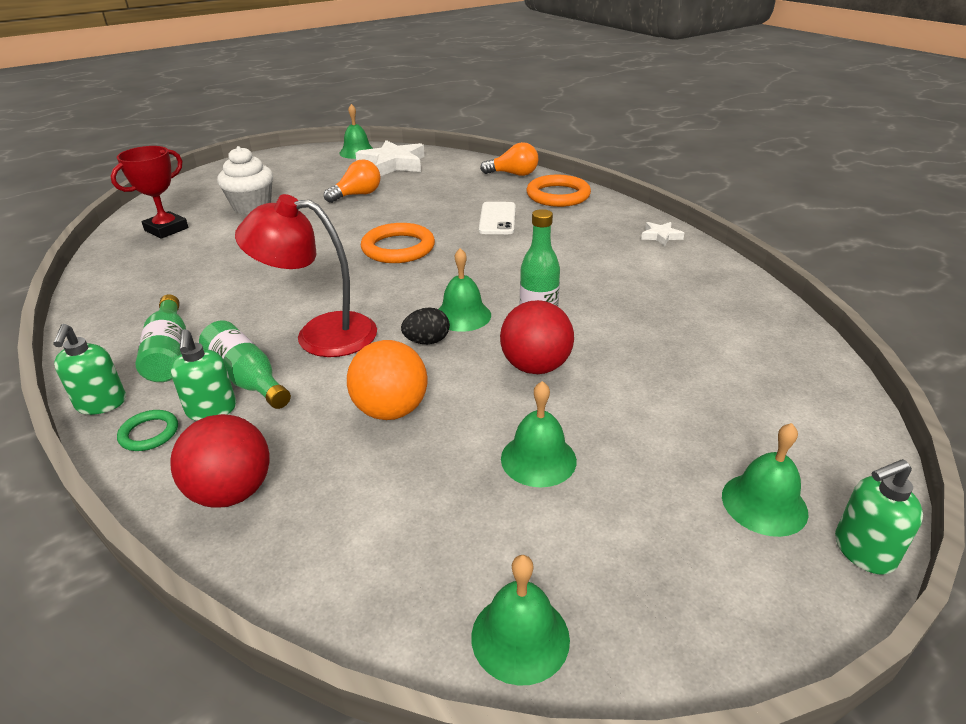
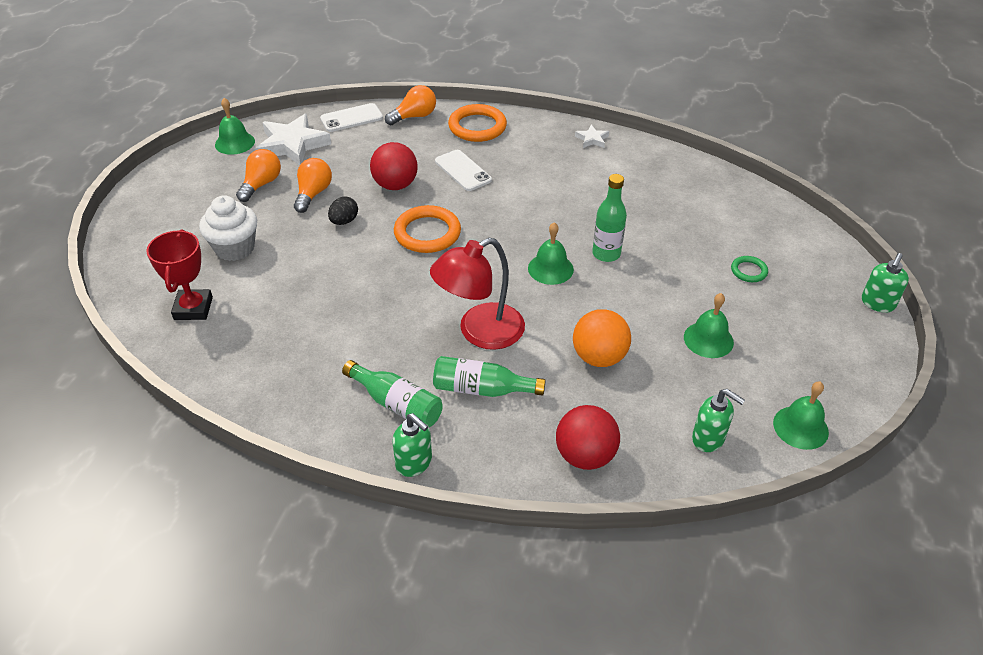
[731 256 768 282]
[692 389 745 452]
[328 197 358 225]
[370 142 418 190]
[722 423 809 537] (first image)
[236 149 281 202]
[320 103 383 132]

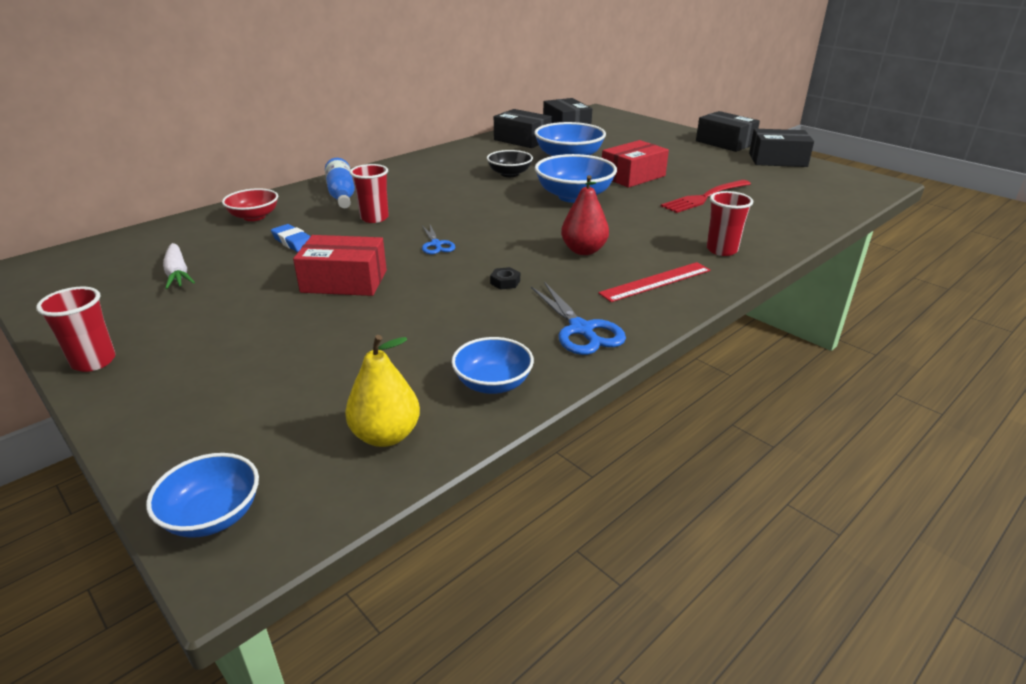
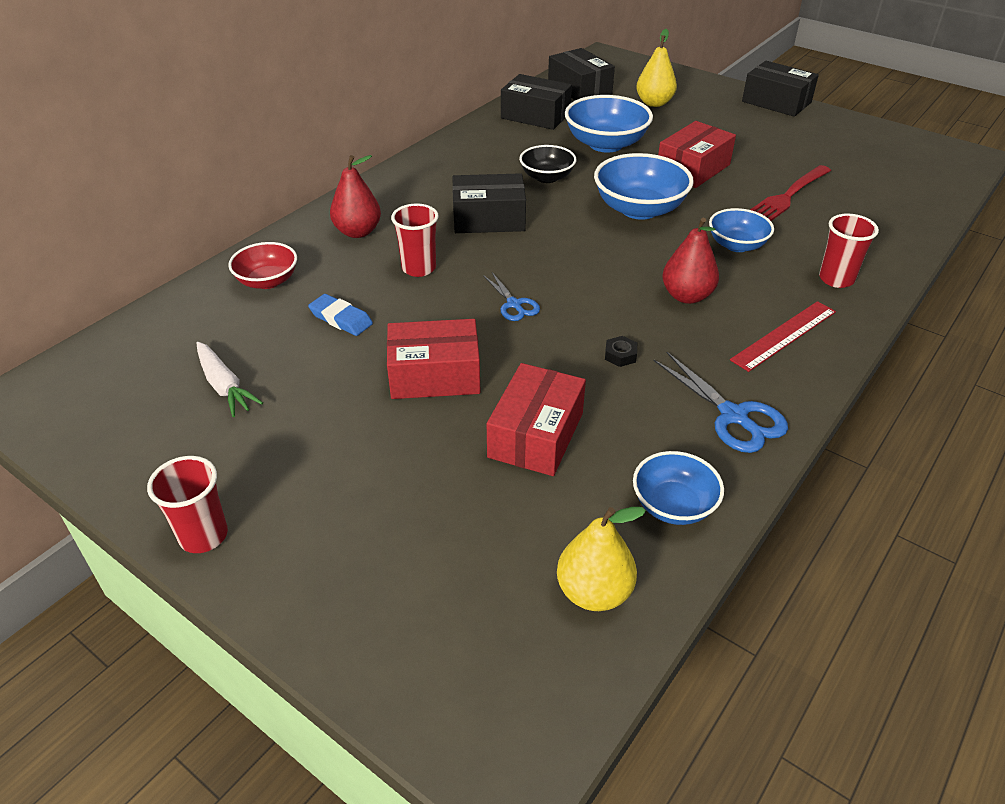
[709 208 774 252]
[330 155 381 238]
[452 173 526 233]
[487 363 586 476]
[636 29 677 107]

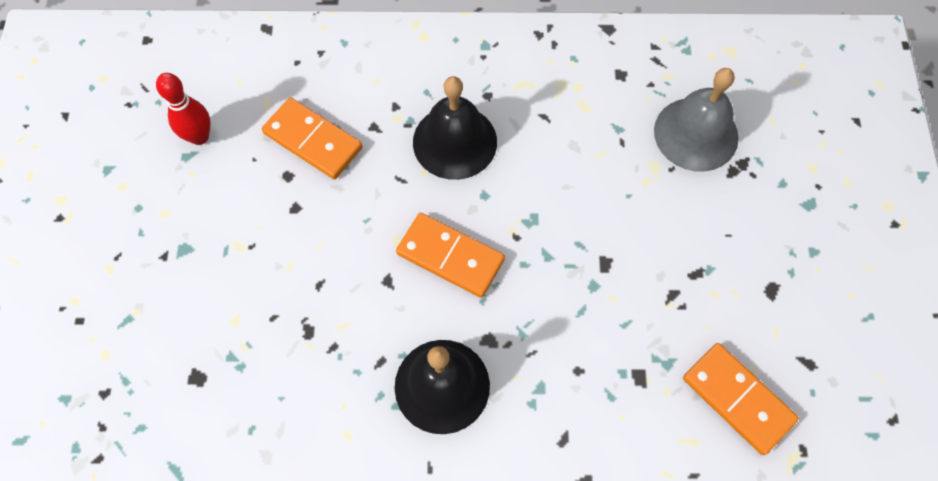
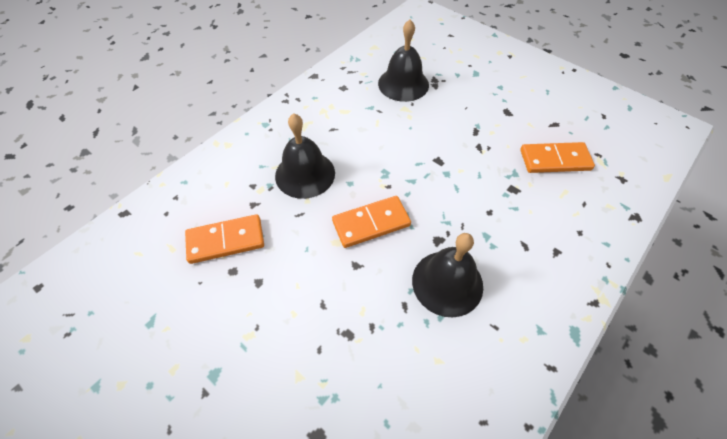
[156 73 210 145] (first image)
[378 20 429 102]

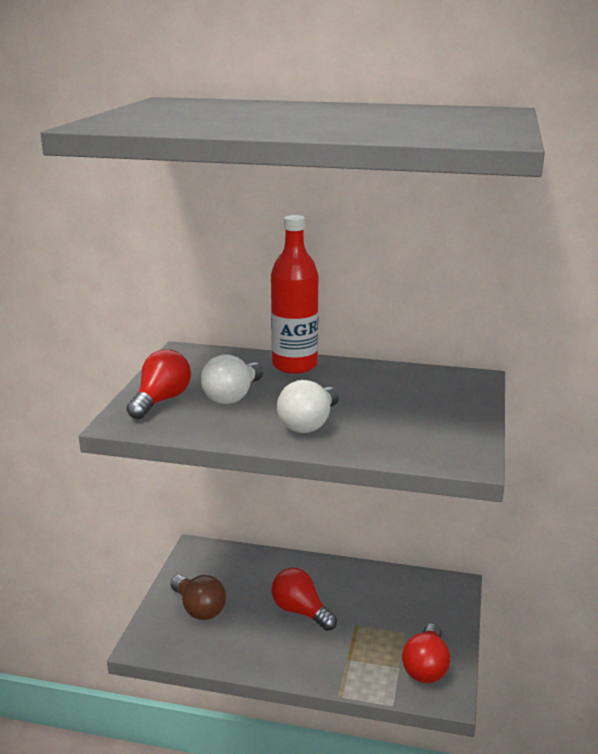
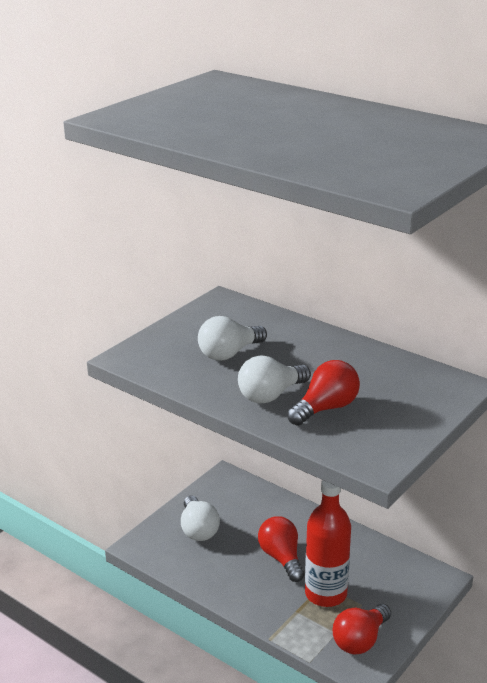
[287 360 360 426]
[181 496 220 541]
[305 480 351 607]

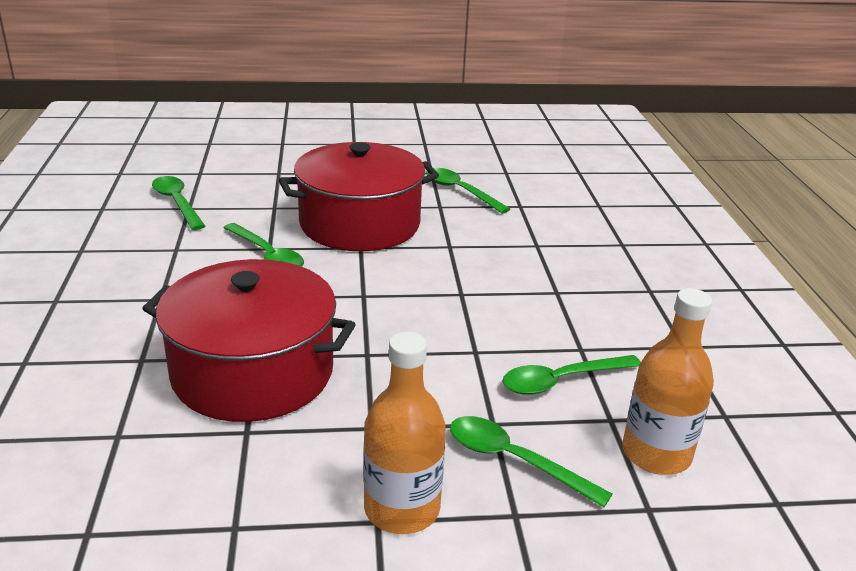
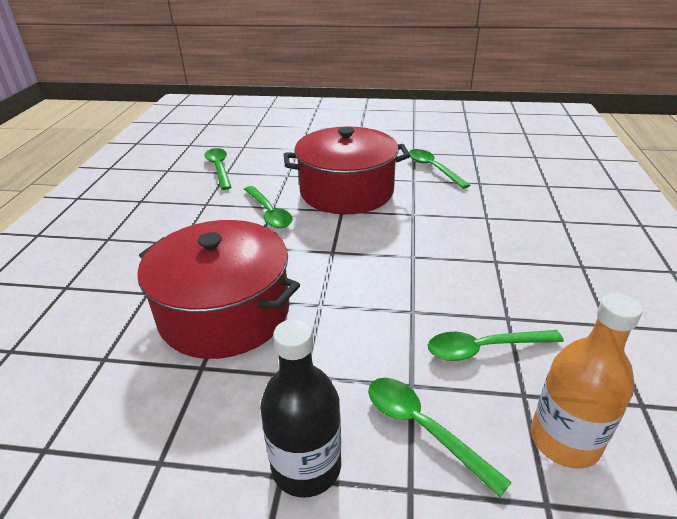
[260 319 341 497]

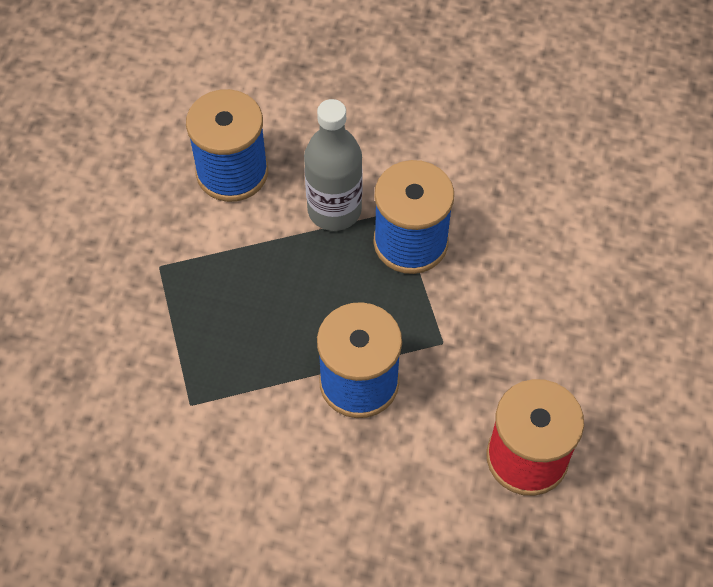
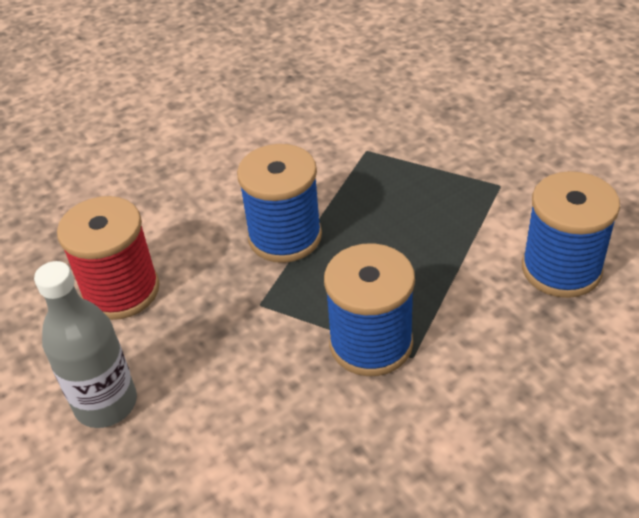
[34 261 137 428]

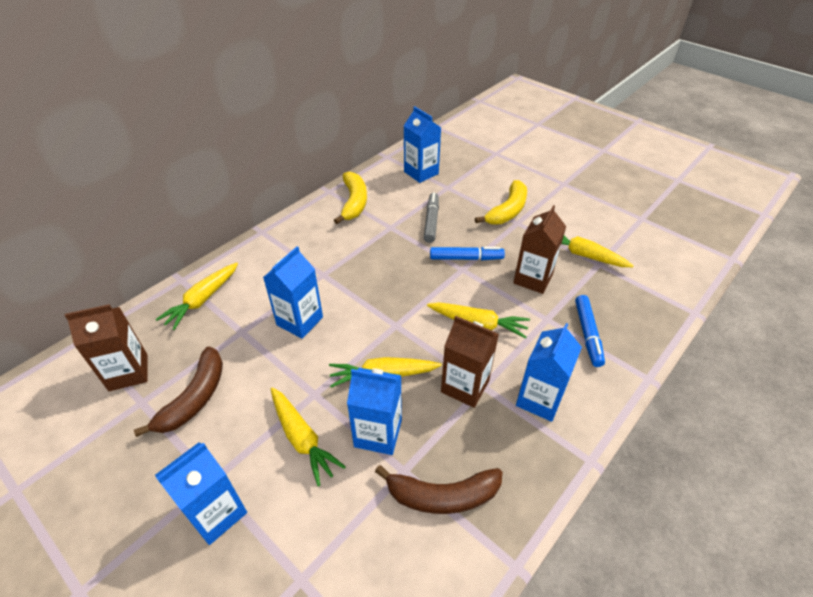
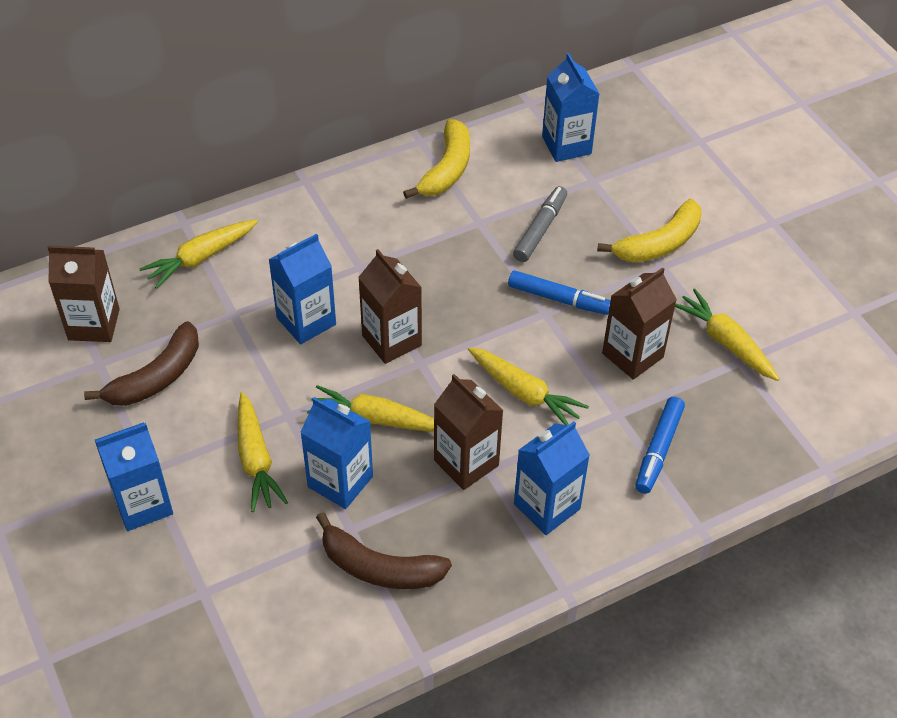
[358 249 422 364]

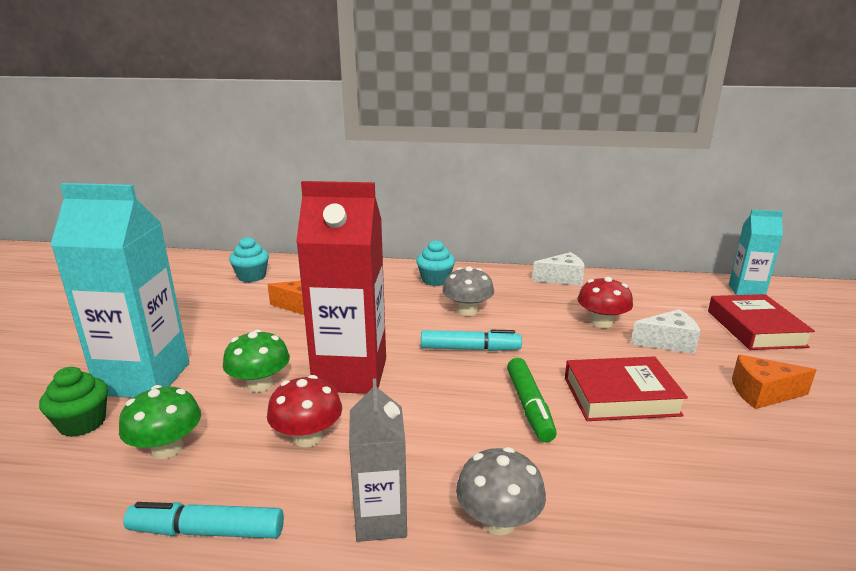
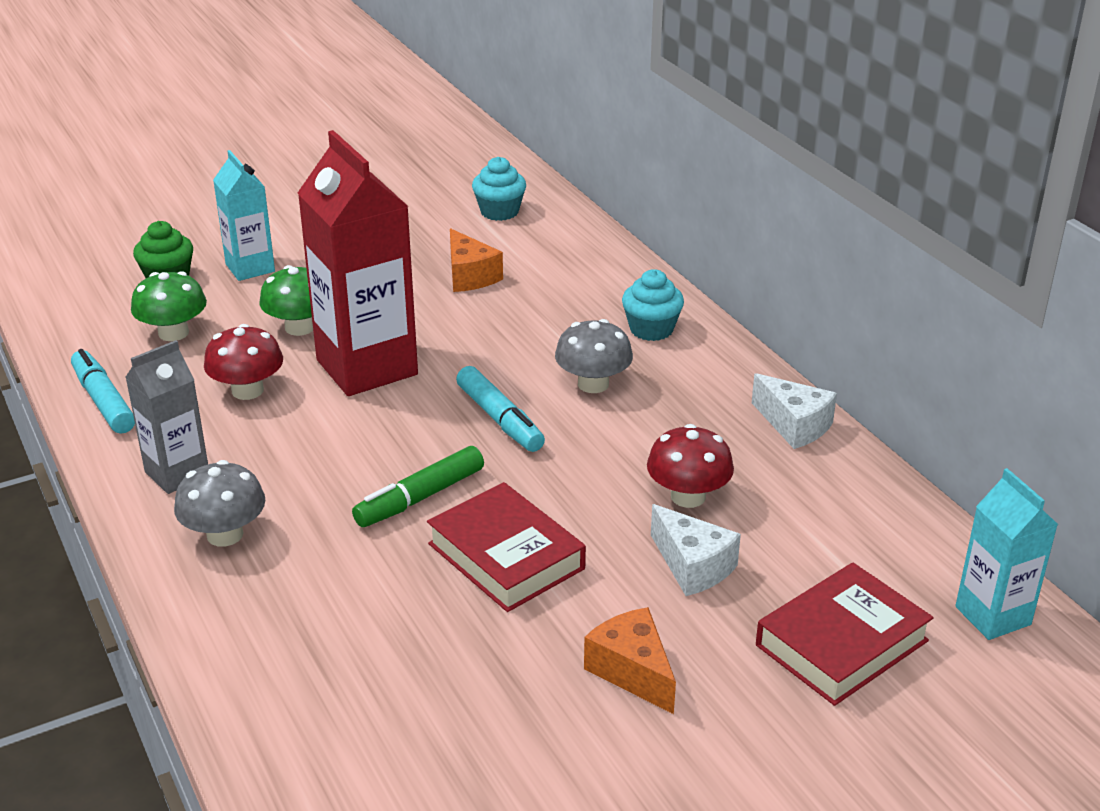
[213 150 275 281]

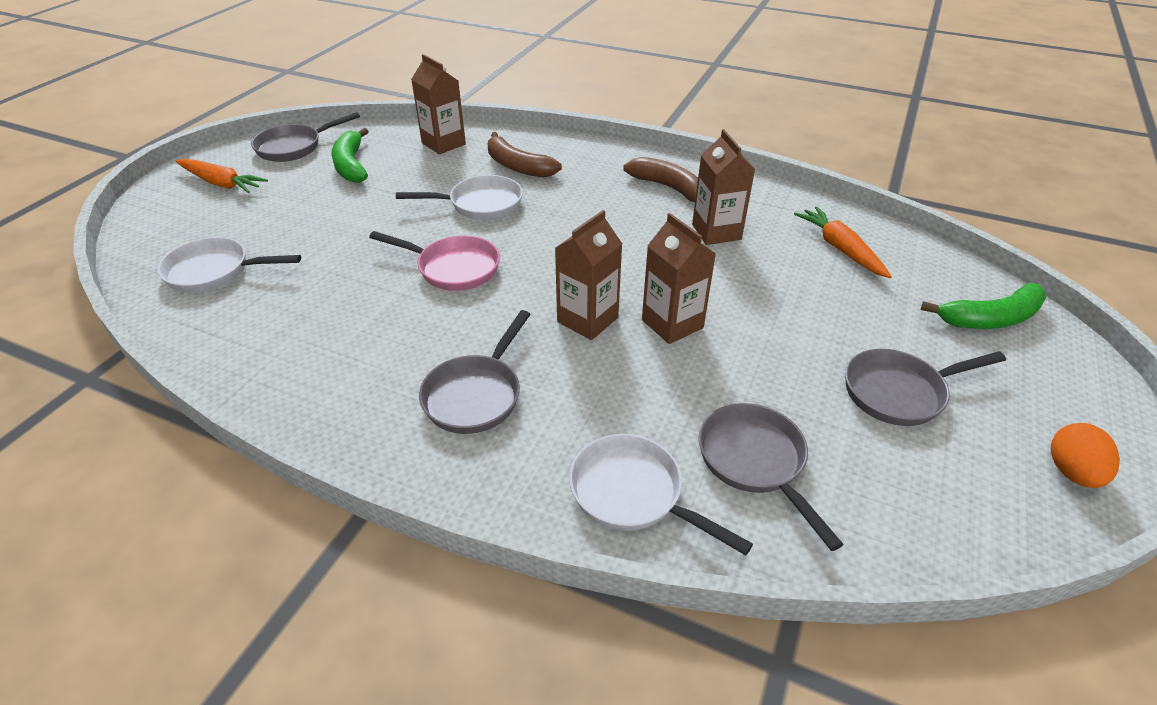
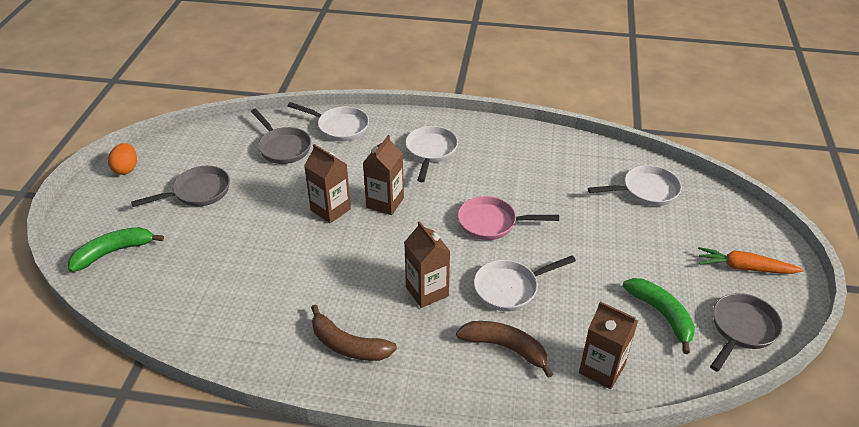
[405 126 458 182]
[404 221 450 308]
[794 207 892 278] (first image)

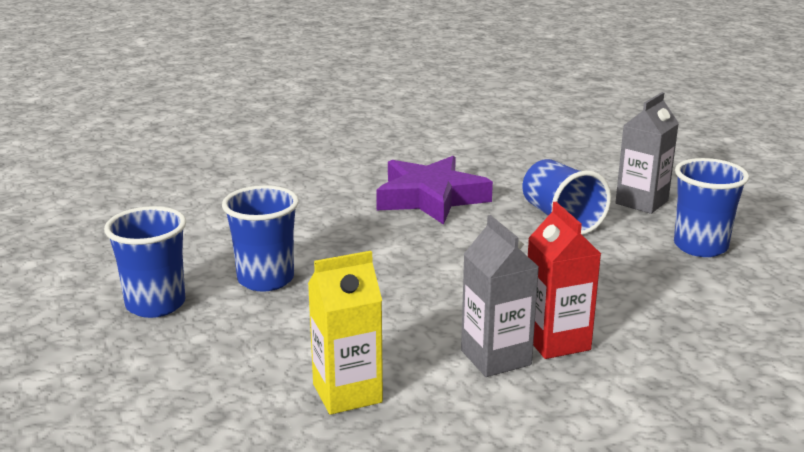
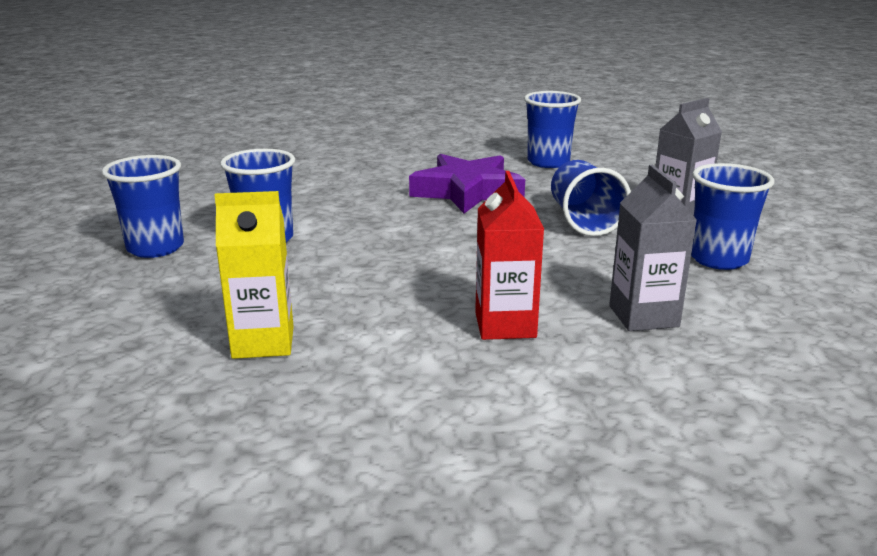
[609 165 697 331]
[524 91 581 168]

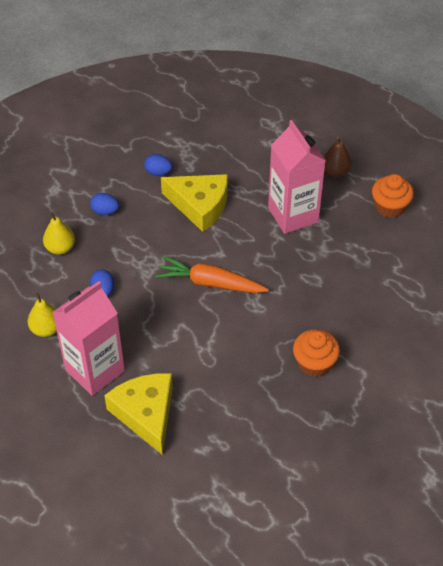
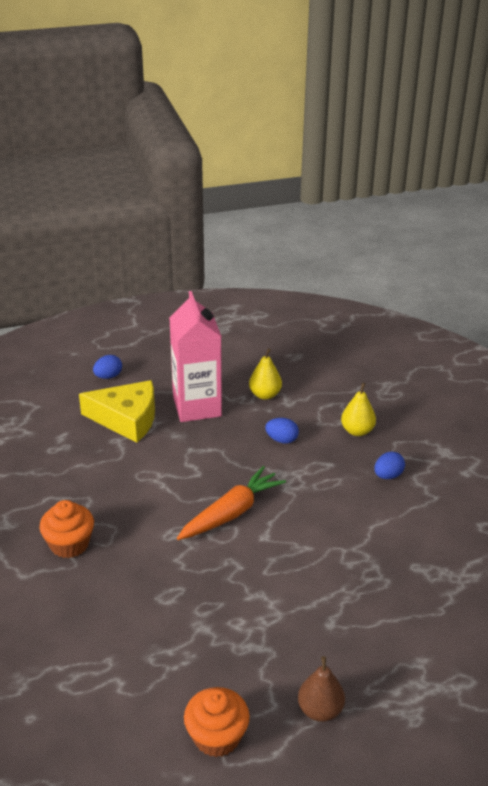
[93 355 122 379]
[161 174 228 232] (first image)
[268 120 326 234] (first image)

